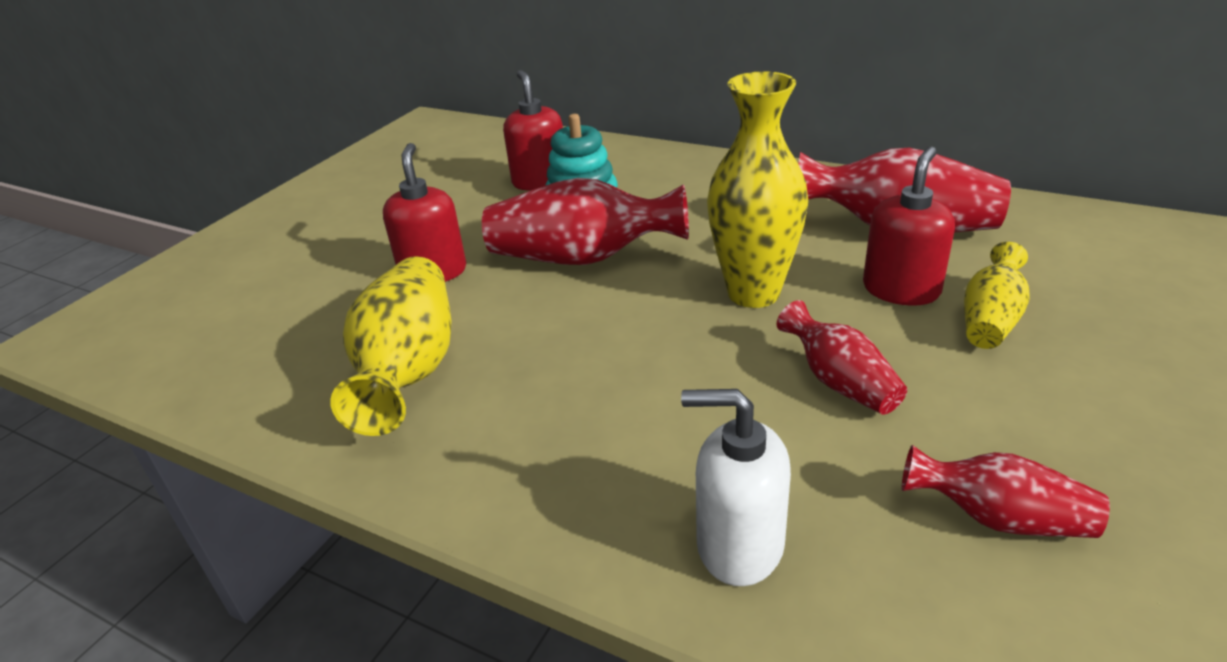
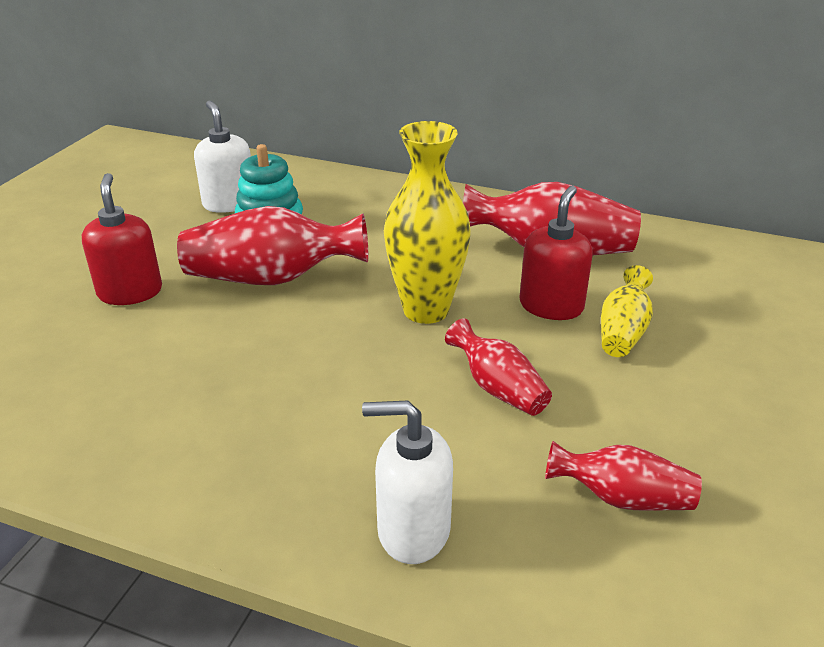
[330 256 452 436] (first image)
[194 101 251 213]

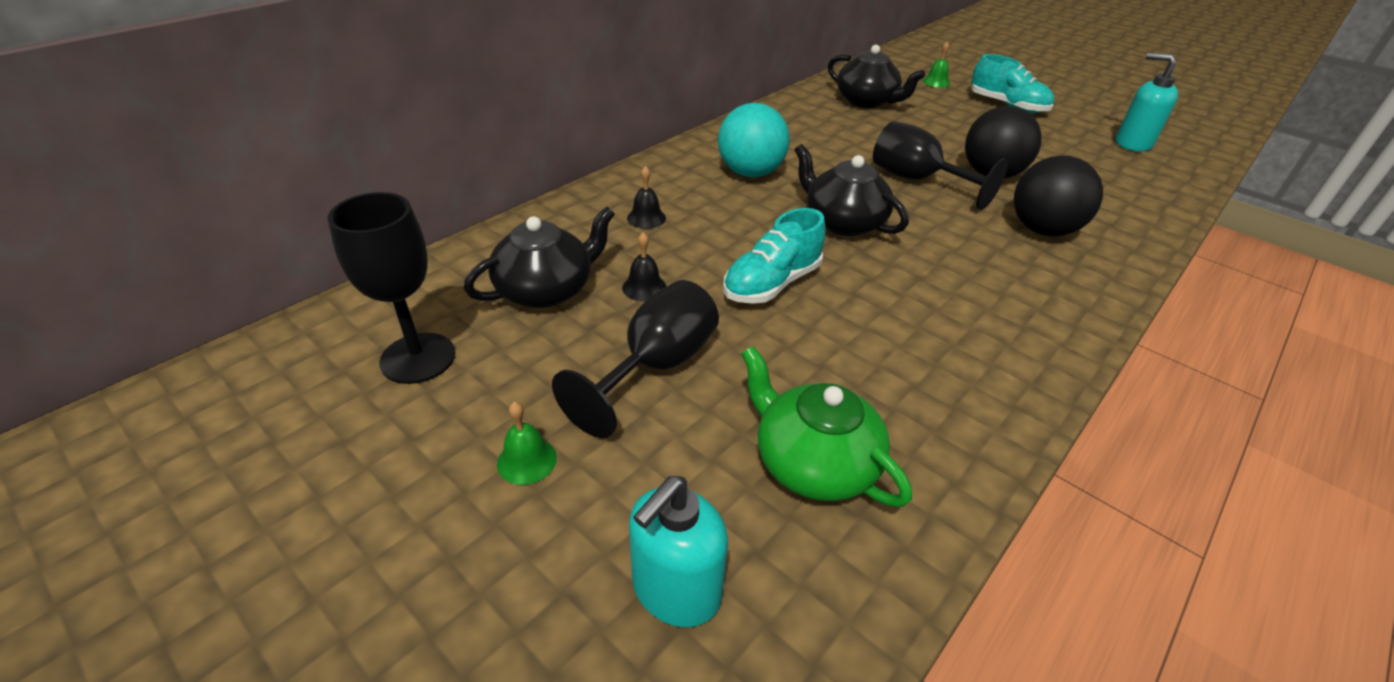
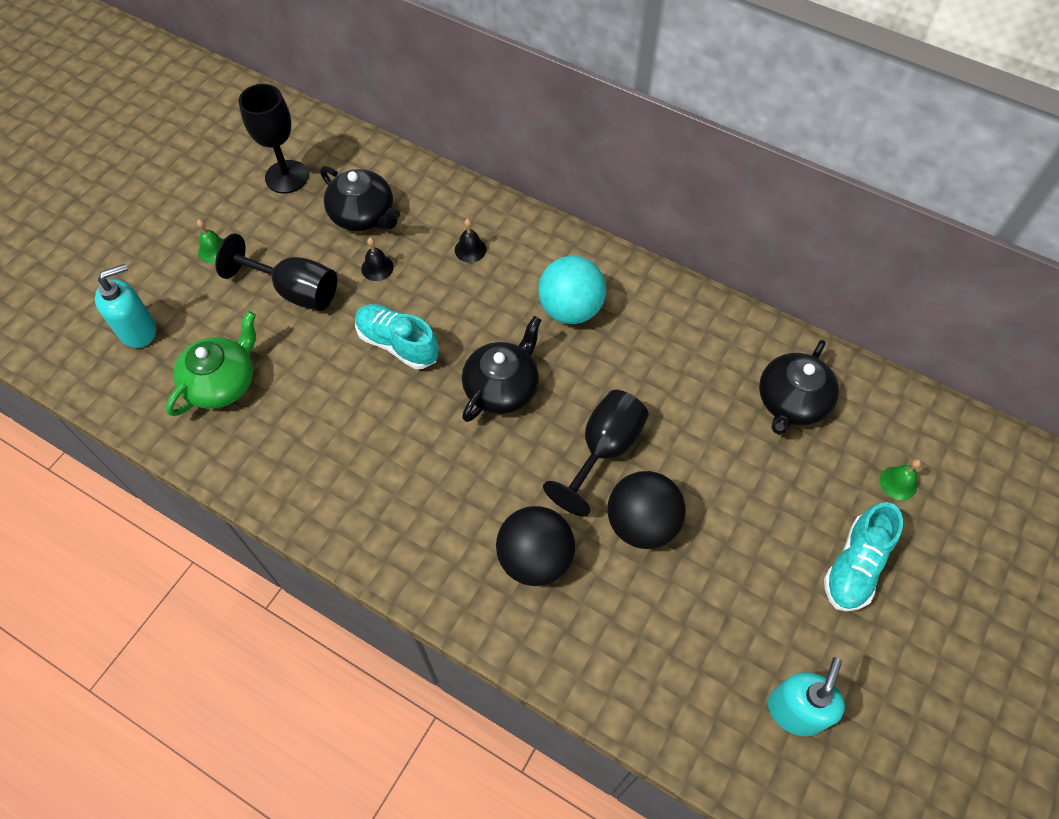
[95 264 156 348]

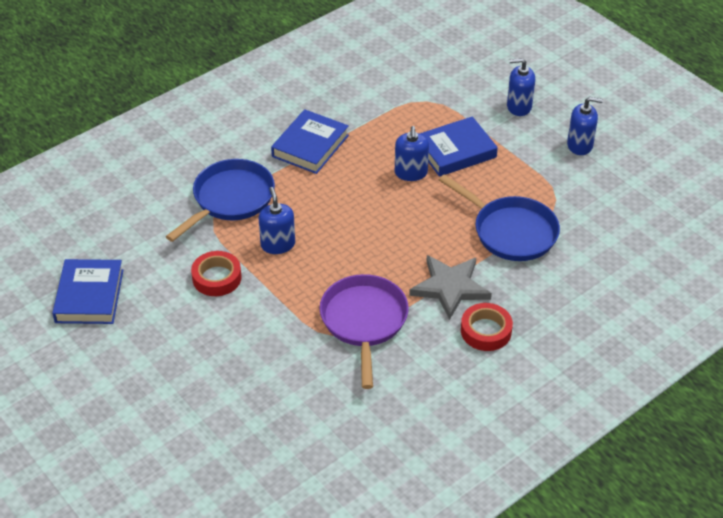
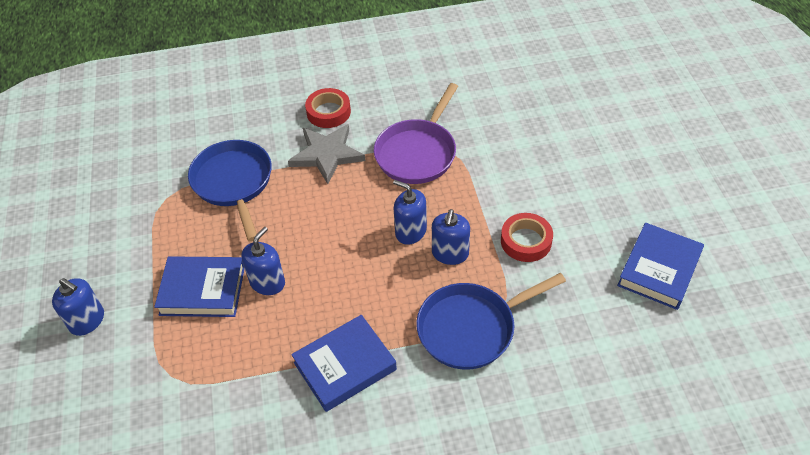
[393 180 427 245]

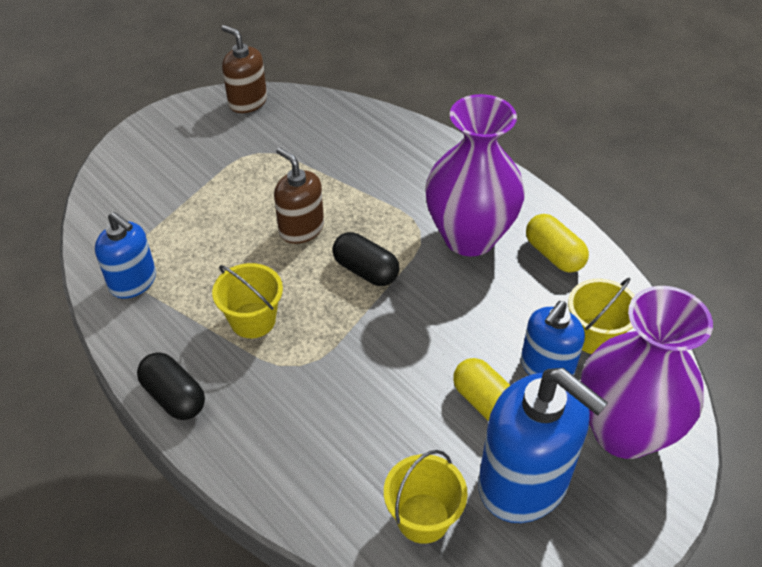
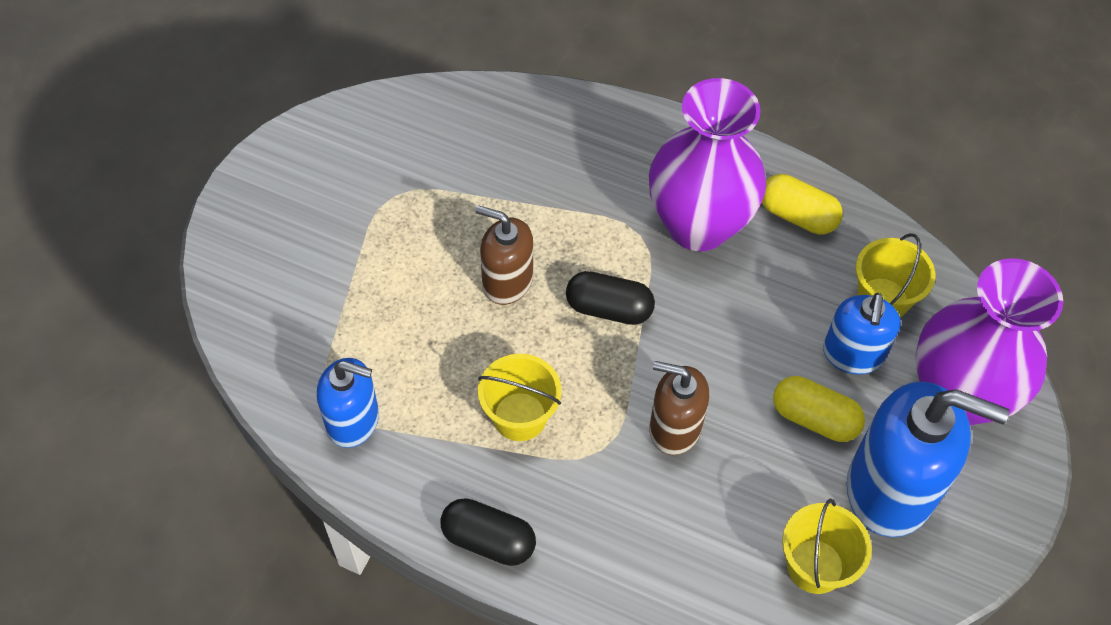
[650 361 709 455]

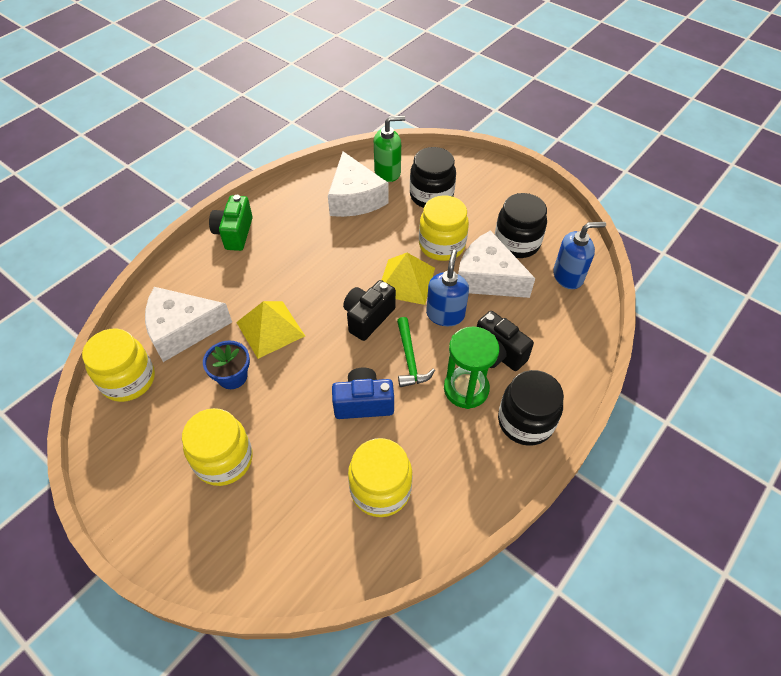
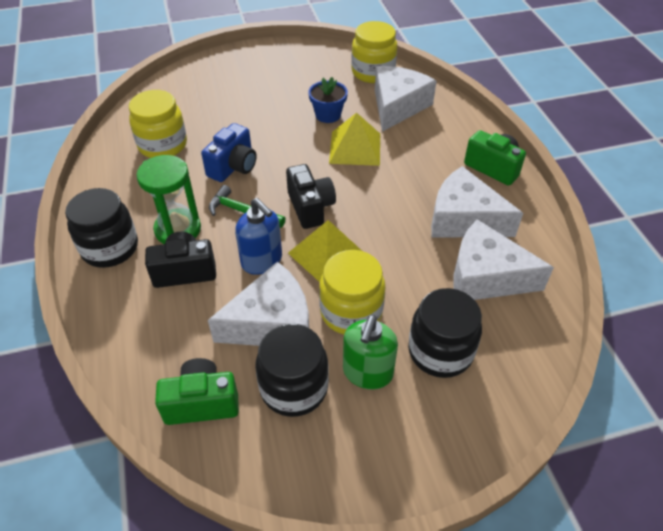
[182 408 253 486] (first image)
[343 315 398 390]
[155 358 239 425]
[431 166 523 238]

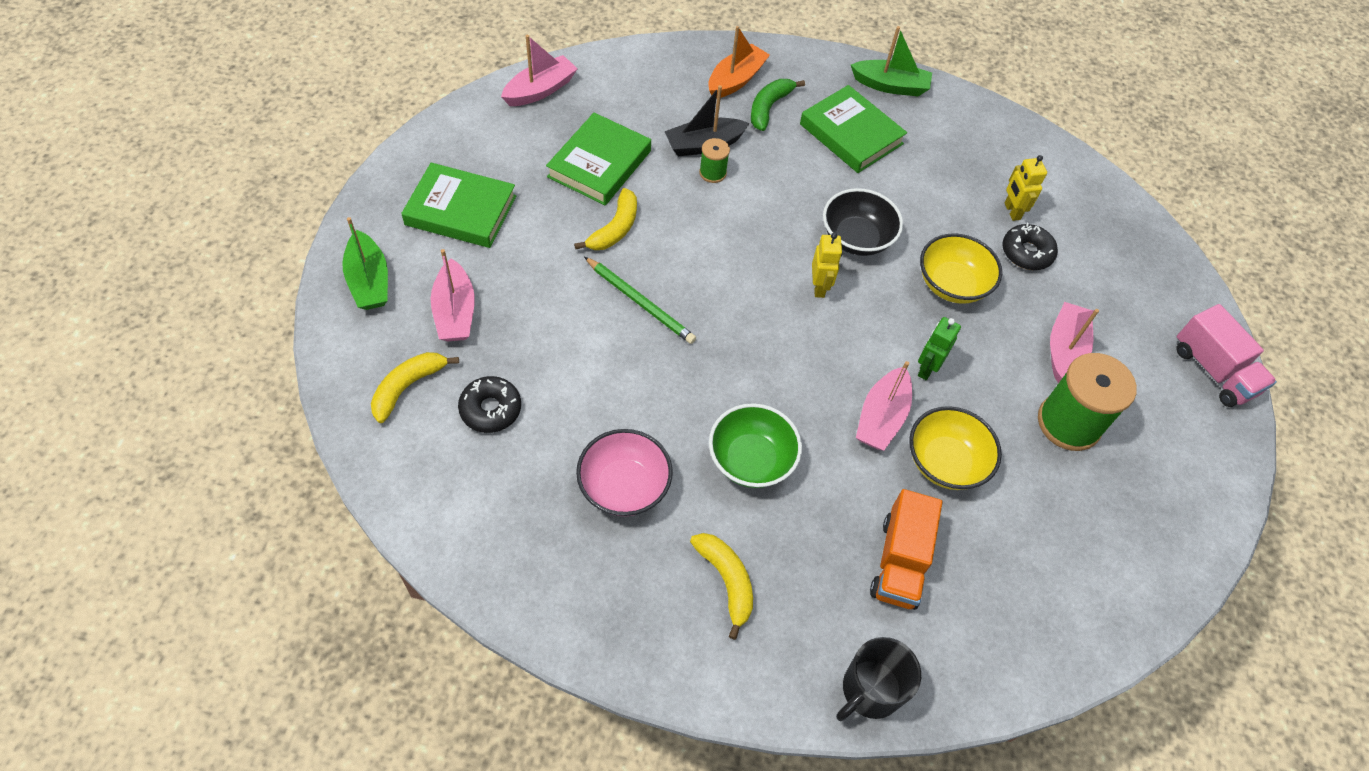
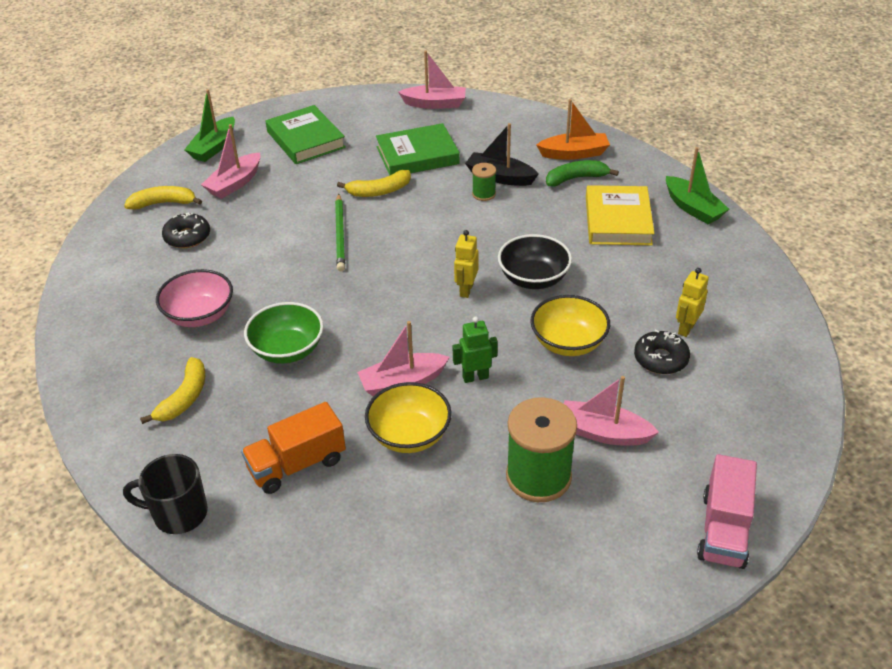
[586 185 655 245]
[454 230 478 298]
[564 376 659 446]

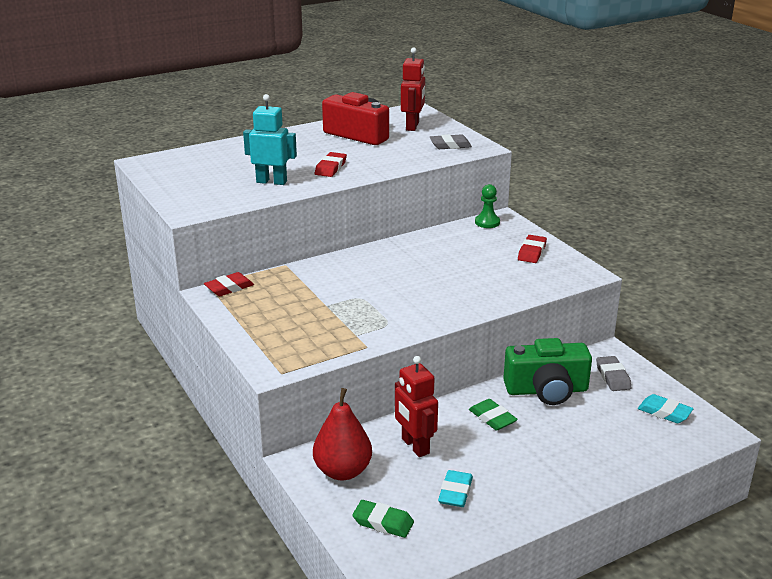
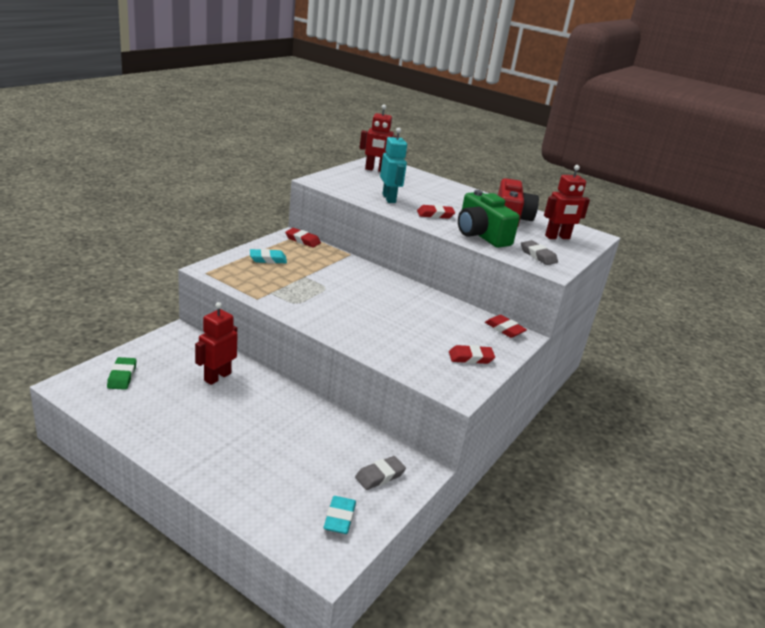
[313 388 372 480] (first image)
[250 249 287 264]
[469 399 518 431] (first image)
[485 315 527 338]
[458 190 520 248]
[360 104 397 172]

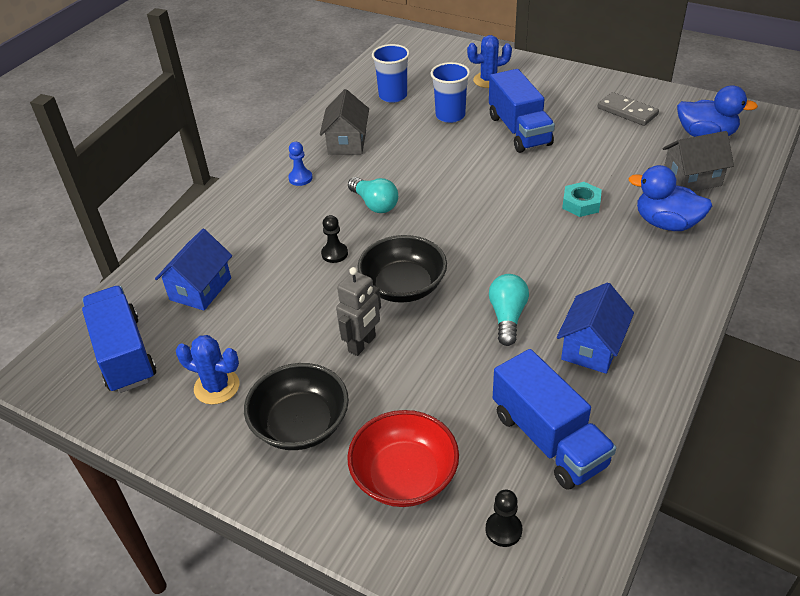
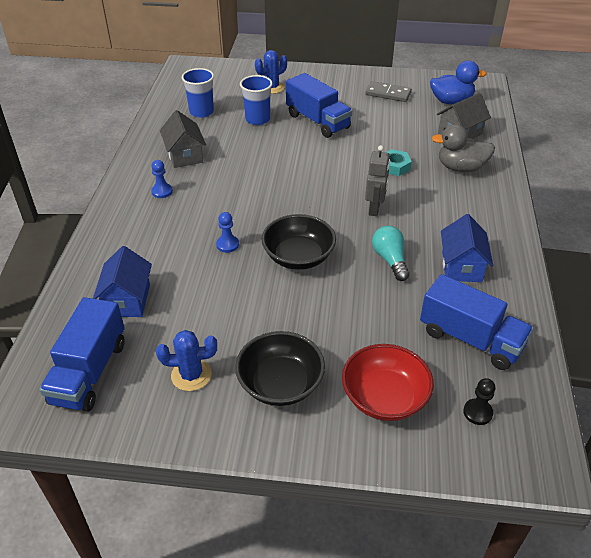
[39 297 125 412]
[216 212 239 253]
[365 145 390 216]
[348 177 398 213] (first image)
[431 124 495 172]

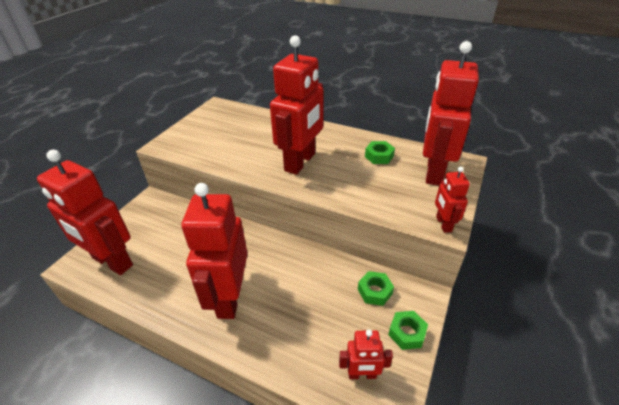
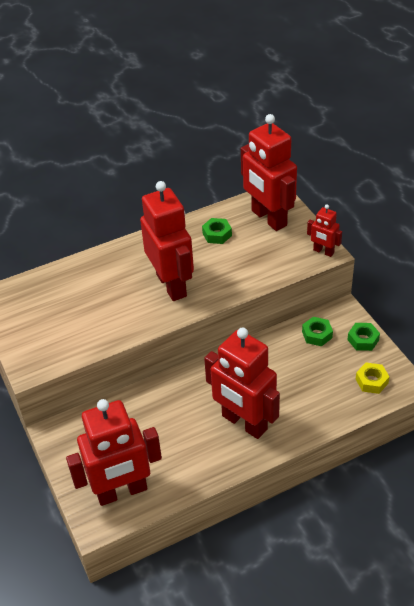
[356 363 390 394]

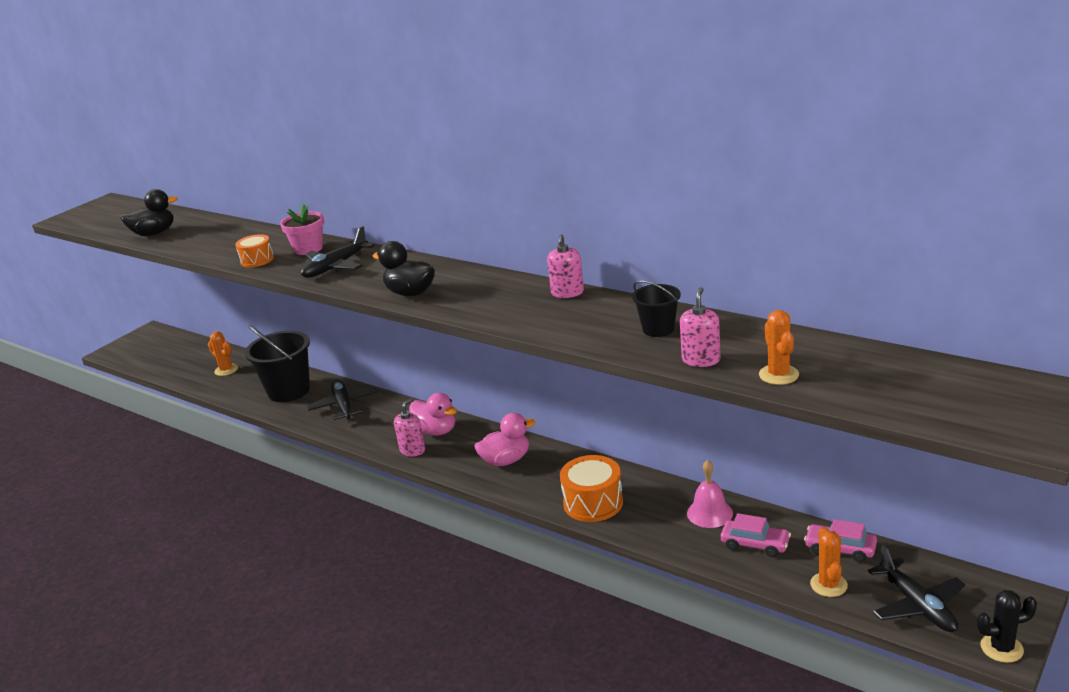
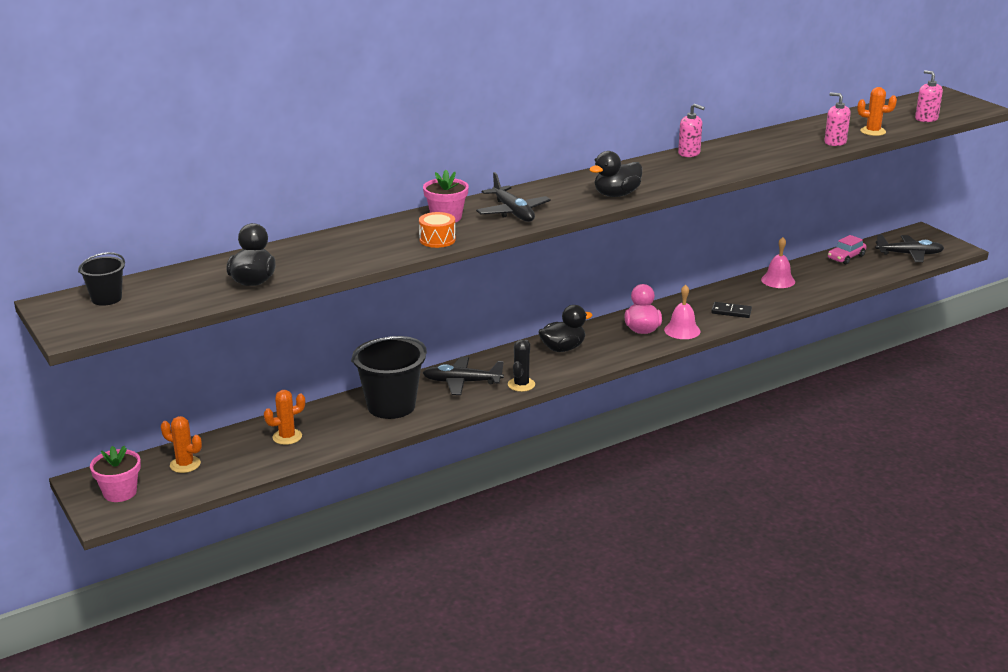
[915 70 943 122]
[538 305 593 352]
[711 302 752 318]
[78 252 125 306]
[721 513 791 557] (first image)
[161 416 202 473]
[508 340 535 392]
[90 446 141 502]
[664 284 700 339]

